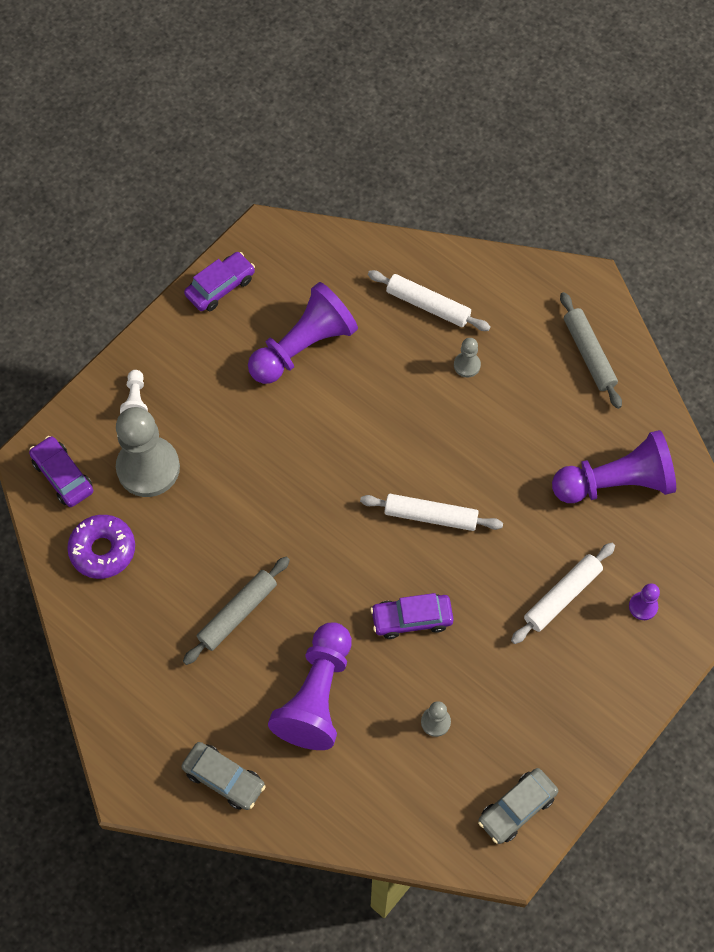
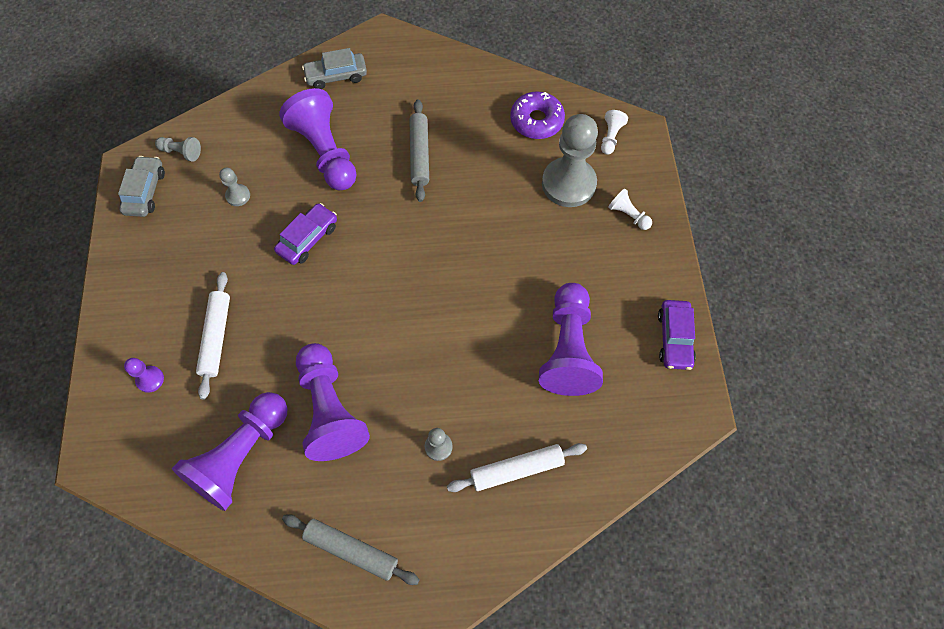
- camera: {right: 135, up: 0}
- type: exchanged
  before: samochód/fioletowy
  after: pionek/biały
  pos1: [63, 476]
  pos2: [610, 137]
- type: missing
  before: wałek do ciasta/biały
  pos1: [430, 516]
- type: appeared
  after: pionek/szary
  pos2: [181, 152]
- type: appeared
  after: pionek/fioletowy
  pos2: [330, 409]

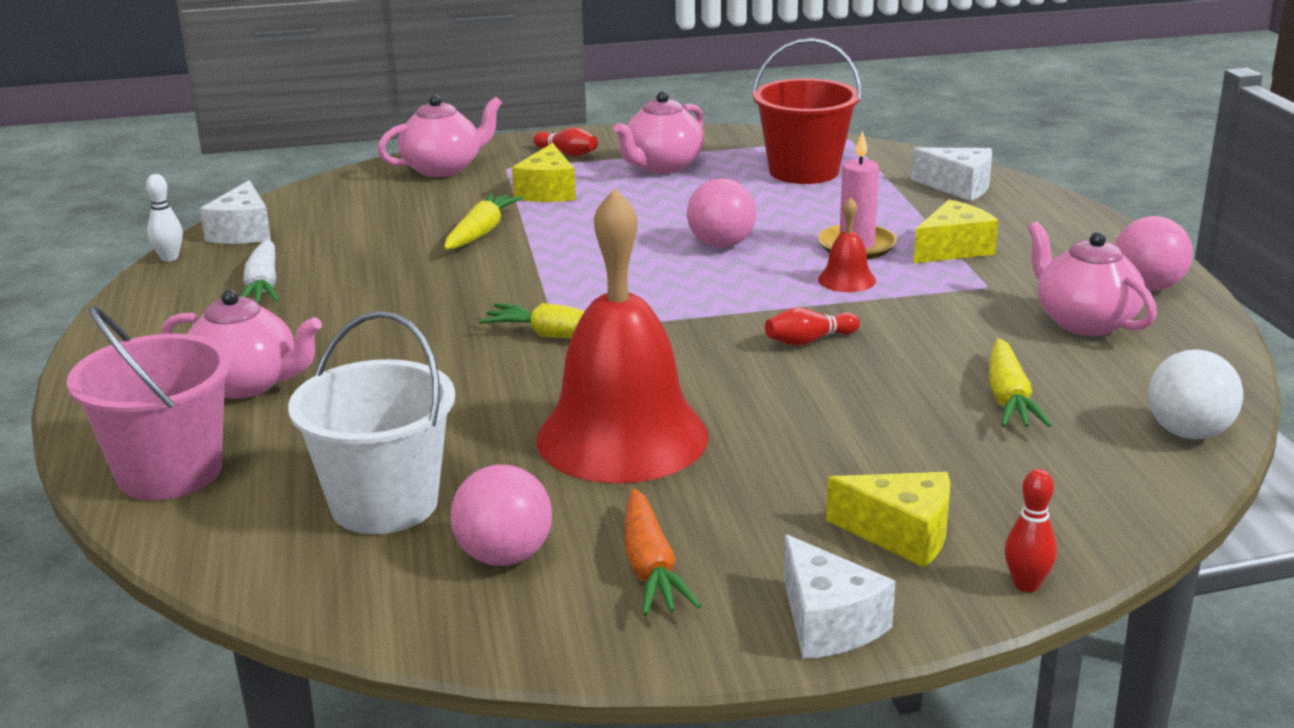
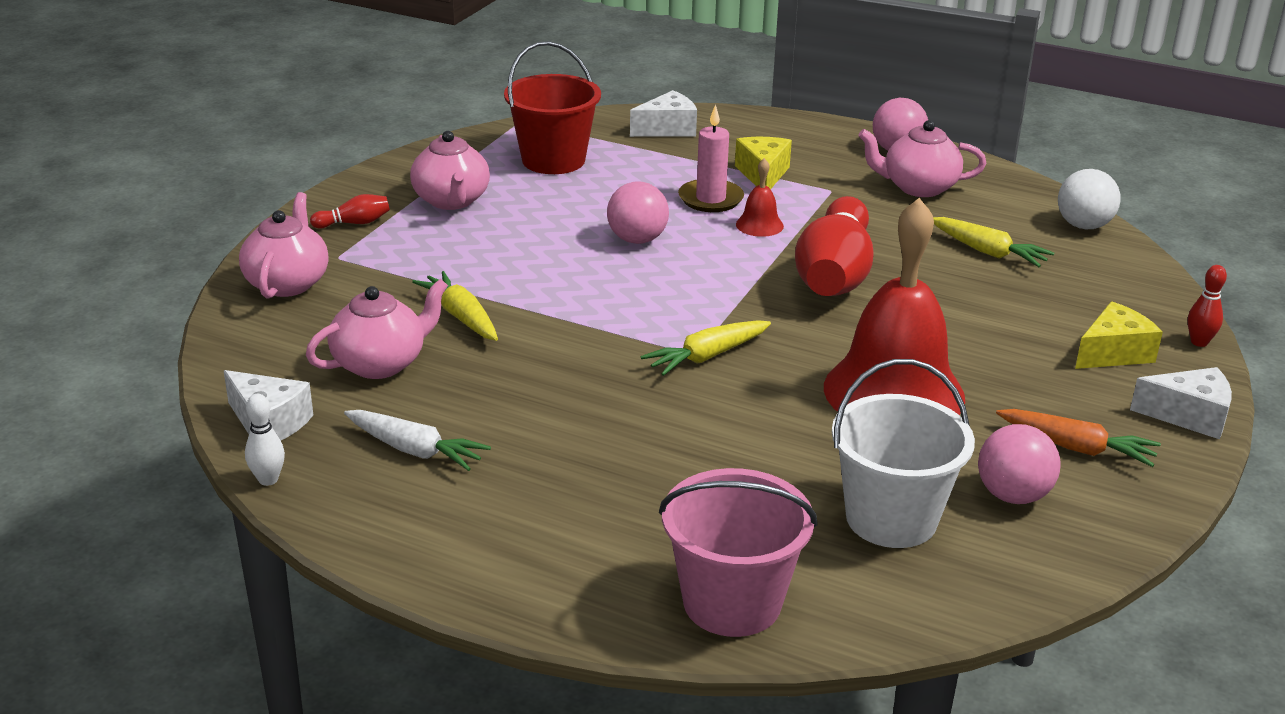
- camera: {right: -55, up: 5}
- type: relocated
  before: imbryk/różowy
  pos1: [247, 384]
  pos2: [381, 363]
- type: missing
  before: ser/żółty
  pos1: [547, 191]
- type: size
  before: kręgiel/czerwony
  pos1: [809, 341]
  pos2: [834, 275]
  scale: 2.46

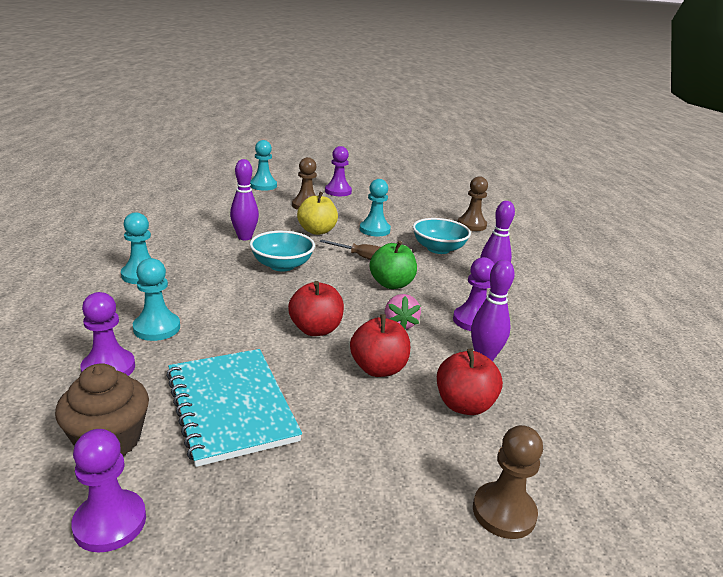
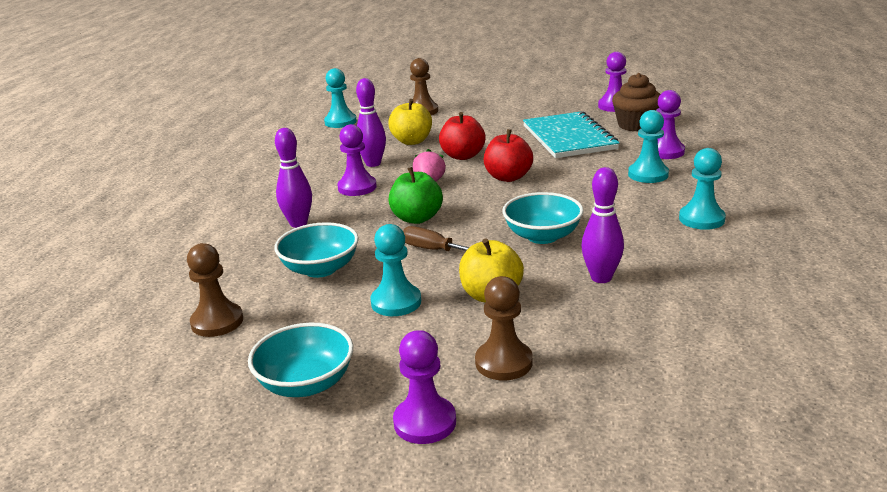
- camera: {right: -165, up: 0}
- type: relocated
  before: pionek/turkusowy
  pos1: [263, 185]
  pos2: [340, 122]
- type: colour
  before: jabłko/czerwony
  after: jabłko/żółty
  pos1: [464, 405]
  pos2: [412, 141]
- type: appeared
  after: miska/turkusowy
  pos2: [306, 383]

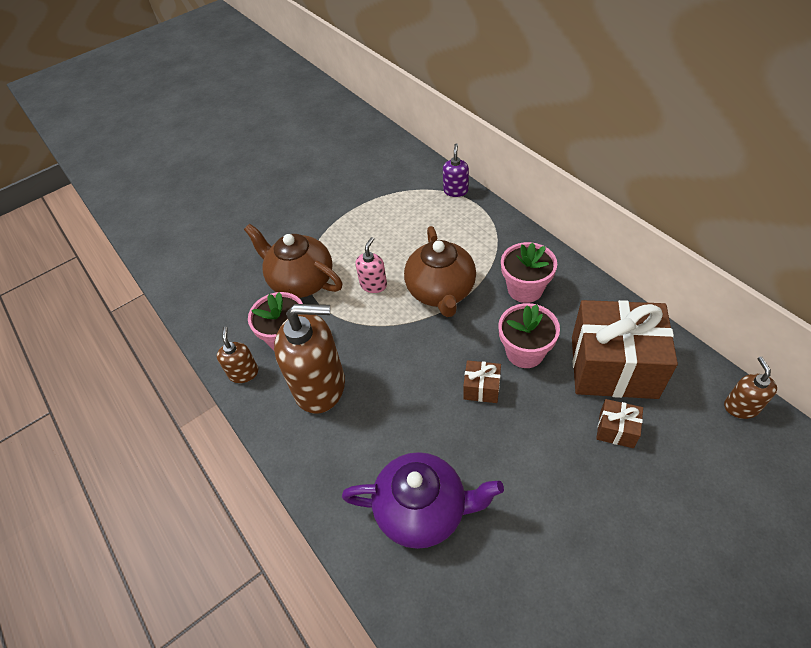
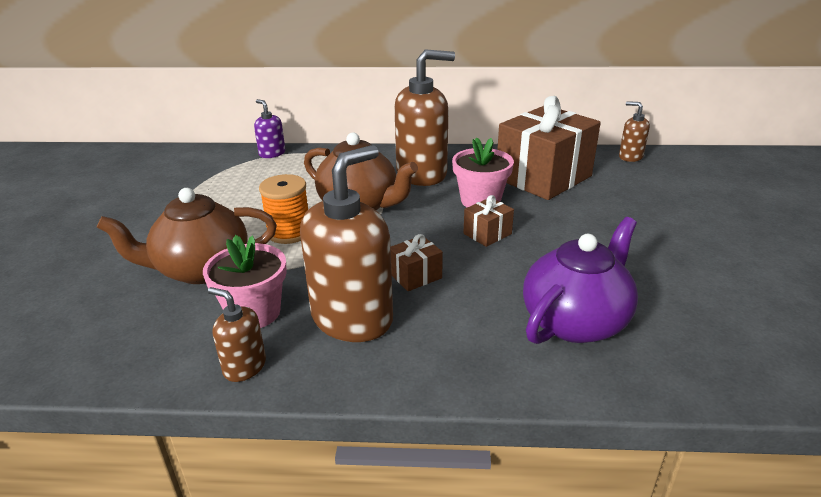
- camera: {right: -55, up: -20}
- type: exchanged
  before: dozownik mydła/różowy
  after: szpulka/pomarańczowy
  pos1: [373, 285]
  pos2: [289, 232]
- type: exchanged
  before: doniczka/różowy
  after: dozownik mydła/brązowy
  pos1: [525, 289]
  pos2: [422, 174]
- type: relocated
  before: prezent/brązowy
  pos1: [616, 430]
  pos2: [415, 276]

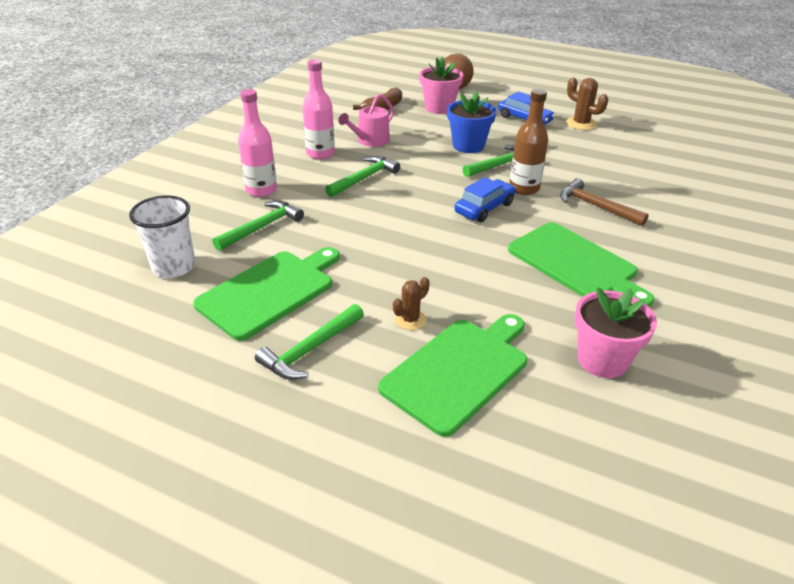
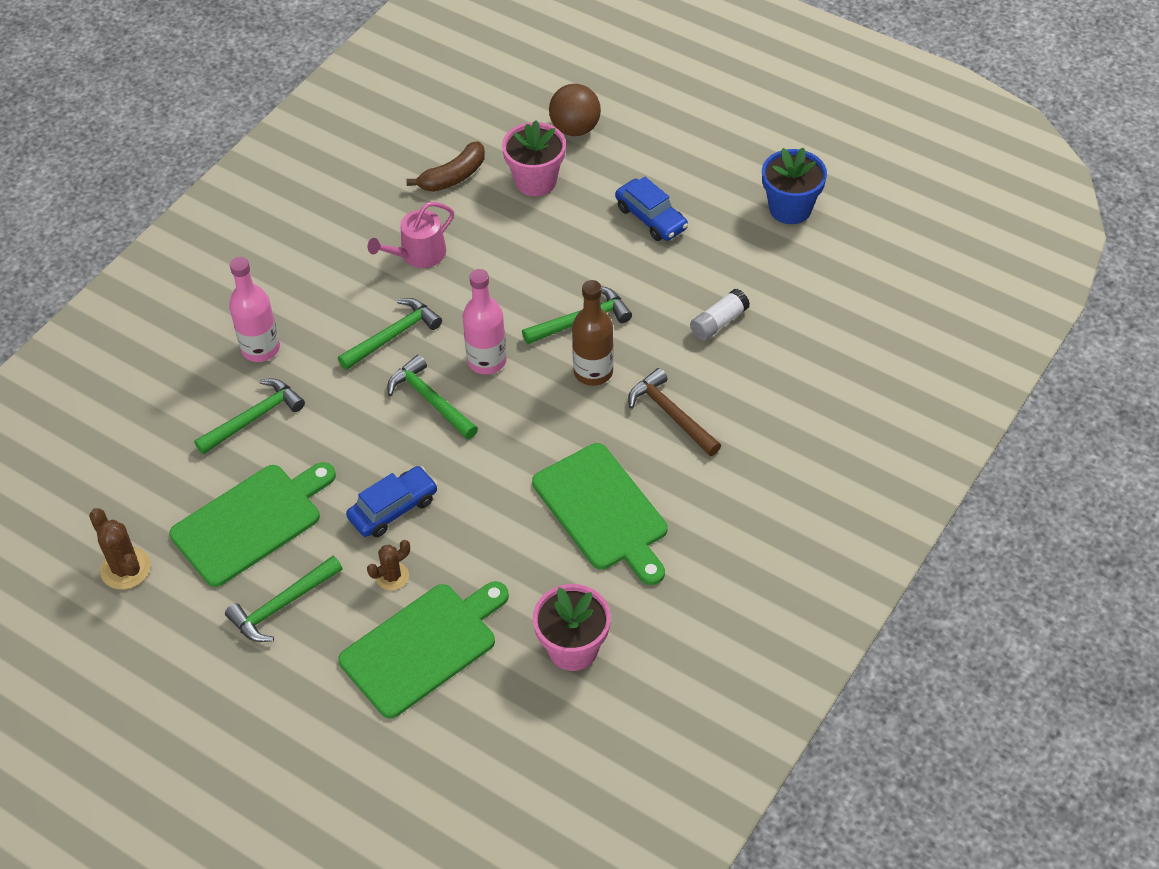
- camera: {right: 10, up: 15}
- type: missing
  before: szklanka/biały
  pos1: [174, 267]
- type: relocated
  before: butelka/różowy
  pos1: [320, 153]
  pos2: [487, 361]
- type: relocated
  before: doniczka/niebieski
  pos1: [468, 146]
  pos2: [790, 208]
- type: relocated
  before: samochód/niebieski
  pos1: [484, 208]
  pos2: [393, 509]
- type: relocated
  before: kaktus/brązowy
  pos1: [581, 124]
  pos2: [126, 568]
- type: appeared
  after: młotek/zielony
  pos2: [430, 400]
- type: appeared
  after: klej w sztyfcie/biały
  pos2: [719, 322]

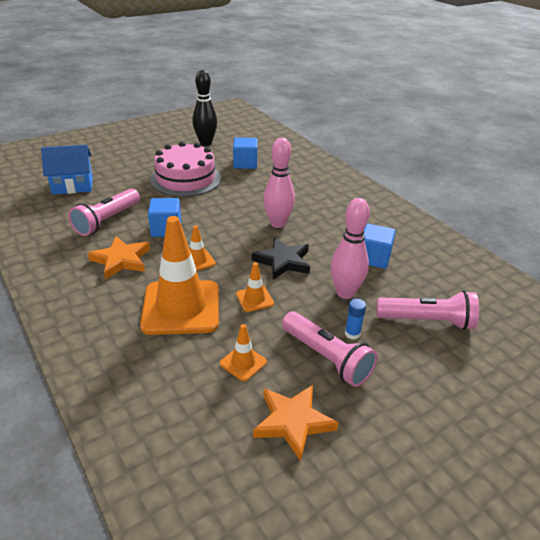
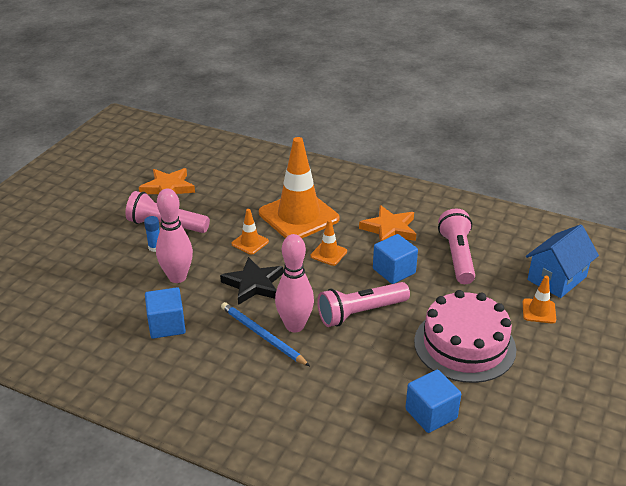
- camera: {right: 150, up: 0}
- type: missing
  before: kręgiel/czarny
  pos1: [205, 143]
- type: relocated
  before: pachołek/pomarańczowy
  pos1: [243, 363]
  pos2: [539, 311]
- type: relocated
  before: latarka/różowy
  pos1: [427, 321]
  pos2: [361, 313]
- type: appeared
  after: ołówek/niebieski
  pos2: [262, 335]

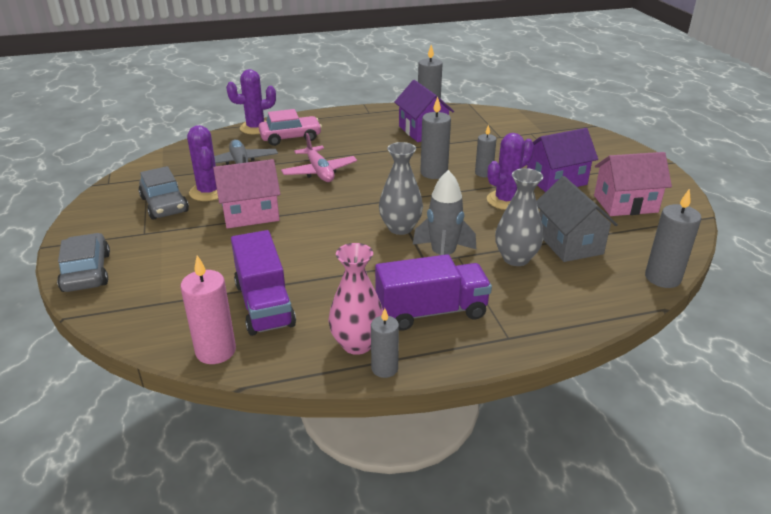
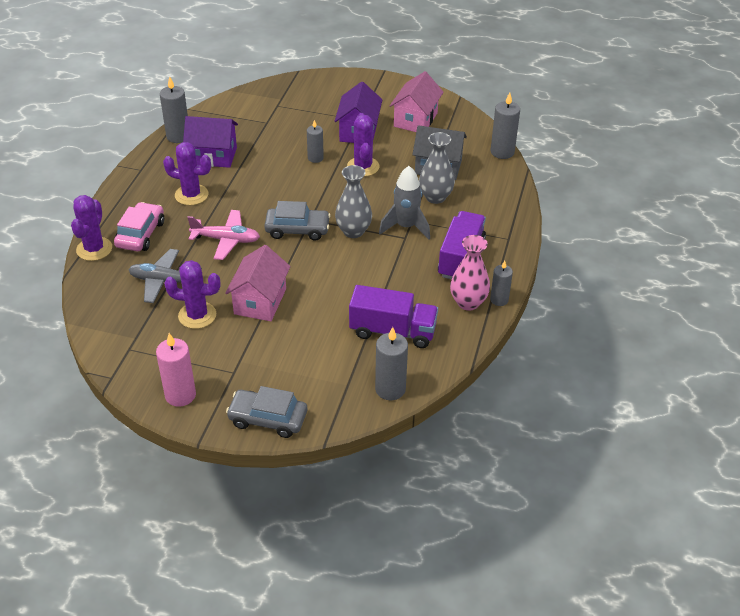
- camera: {right: -60, up: 10}
- type: relocated
  before: samochód/szary
  pos1: [164, 205]
  pos2: [297, 229]
- type: relocated
  before: świeca/różowy
  pos1: [216, 351]
  pos2: [180, 395]
- type: relocated
  before: świeca/szary
  pos1: [434, 173]
  pos2: [390, 389]
- type: appeared
  after: kaktus/fioletowy
  pos2: [191, 195]

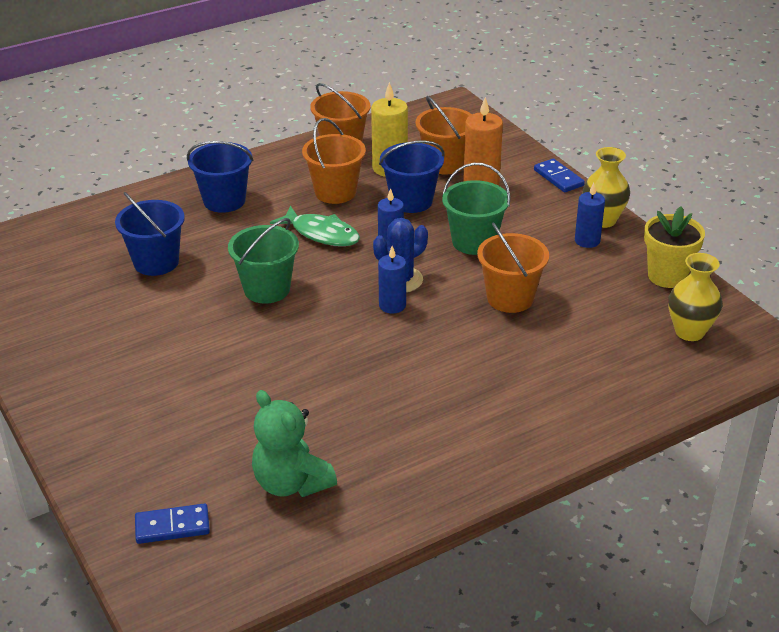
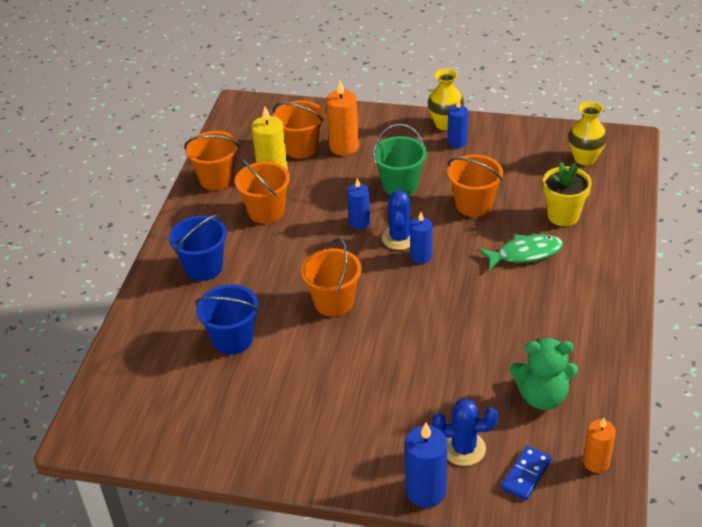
- camera: {right: -45, up: 5}
- type: colour
  before: wiadro/zielony
  after: wiadro/pomarańczowy
  pos1: [267, 289]
  pos2: [334, 302]
- type: relocated
  before: ryba/zielony
  pos1: [321, 234]
  pos2: [525, 253]
- type: missing
  before: wiadro/niebieski
  pos1: [411, 201]
- type: missing
  before: kostka domina/niebieski
  pos1: [558, 178]
- type: relocated
  before: doniczka/żółty
  pos1: [667, 276]
  pos2: [563, 216]
- type: appeared
  after: świeca/niebieski
  pos2: [426, 491]
- type: appeared
  after: kaktus/niebieski
  pos2: [463, 448]
- type: appeared
  after: świeca/pomarańczowy
  pos2: [596, 462]

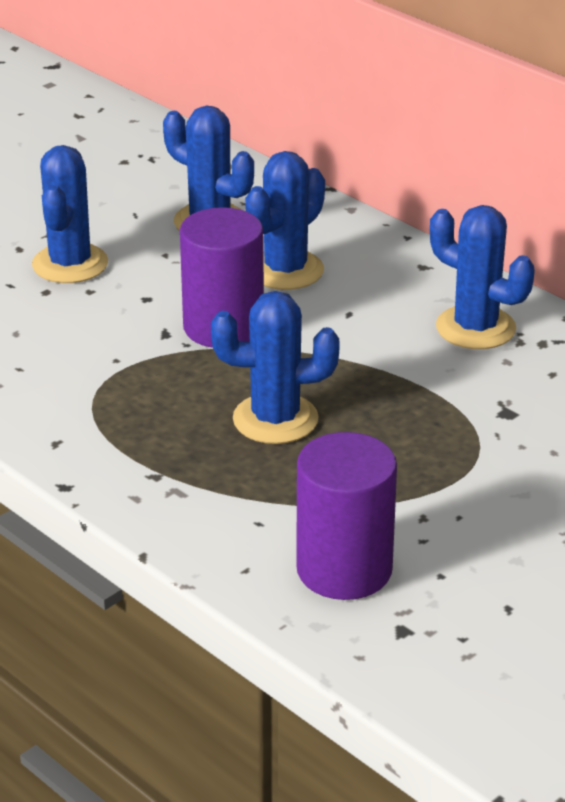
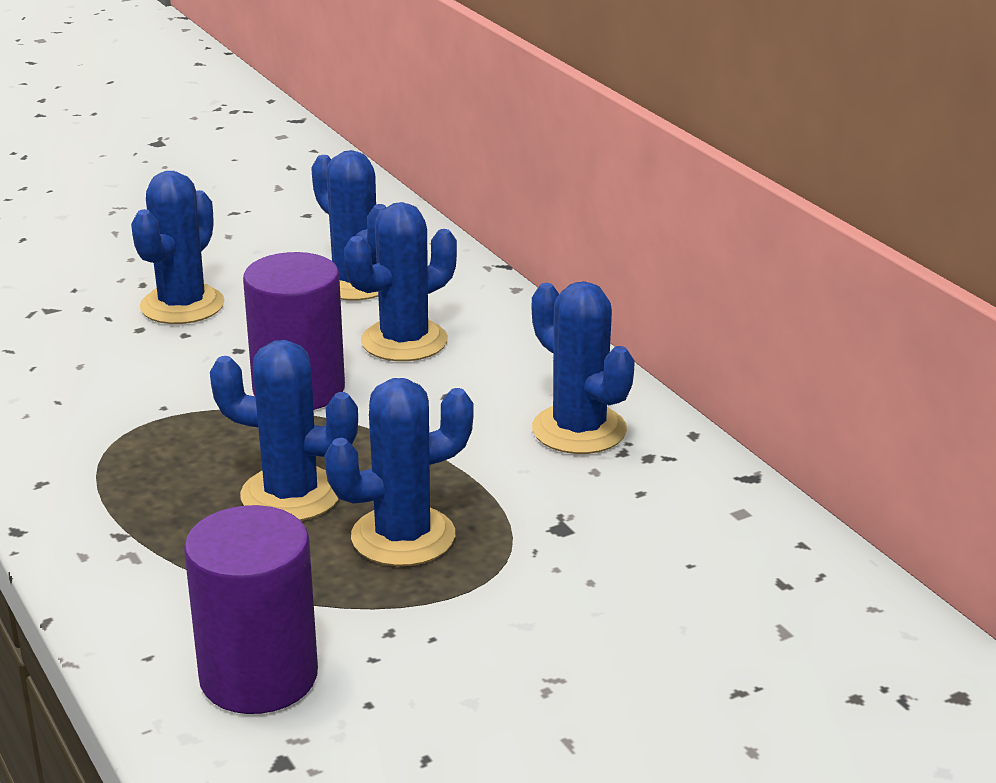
- camera: {right: 15, up: -5}
- type: appeared
  after: kaktus/niebieski
  pos2: [403, 537]

